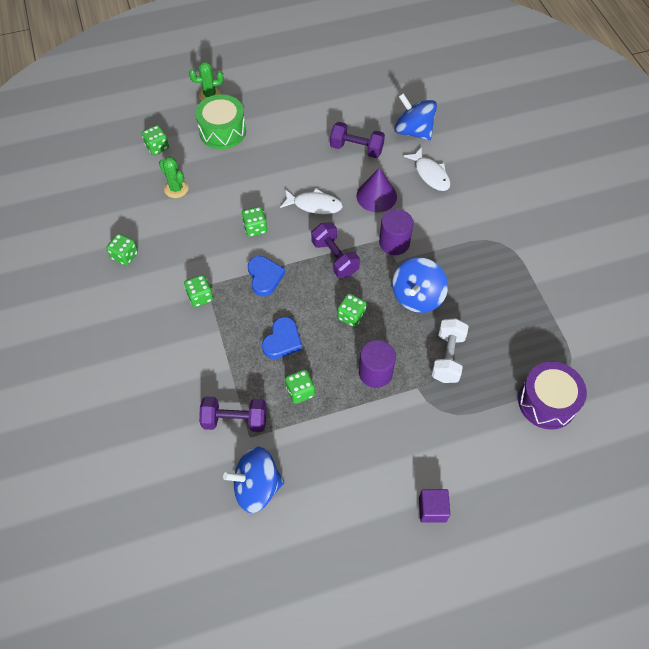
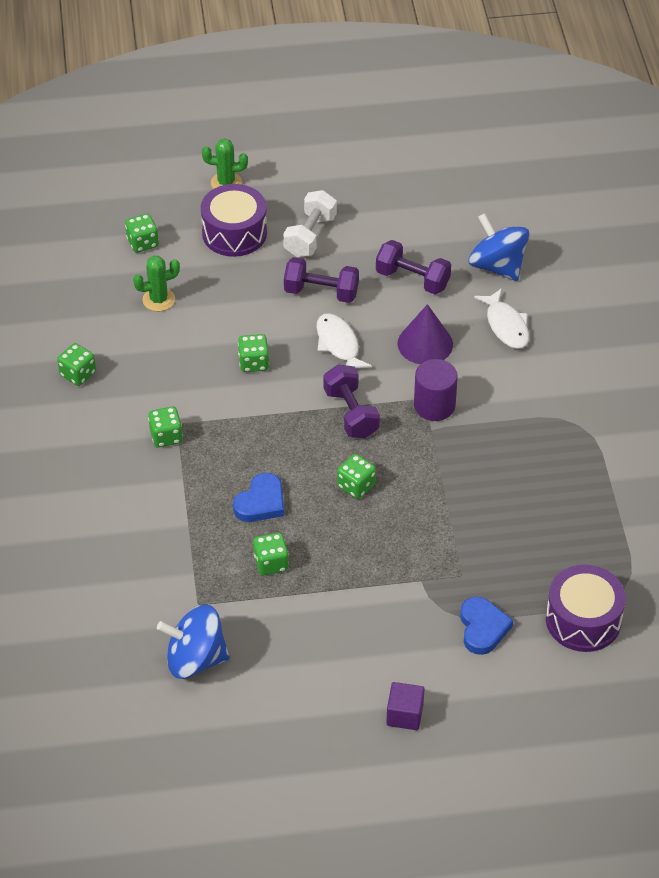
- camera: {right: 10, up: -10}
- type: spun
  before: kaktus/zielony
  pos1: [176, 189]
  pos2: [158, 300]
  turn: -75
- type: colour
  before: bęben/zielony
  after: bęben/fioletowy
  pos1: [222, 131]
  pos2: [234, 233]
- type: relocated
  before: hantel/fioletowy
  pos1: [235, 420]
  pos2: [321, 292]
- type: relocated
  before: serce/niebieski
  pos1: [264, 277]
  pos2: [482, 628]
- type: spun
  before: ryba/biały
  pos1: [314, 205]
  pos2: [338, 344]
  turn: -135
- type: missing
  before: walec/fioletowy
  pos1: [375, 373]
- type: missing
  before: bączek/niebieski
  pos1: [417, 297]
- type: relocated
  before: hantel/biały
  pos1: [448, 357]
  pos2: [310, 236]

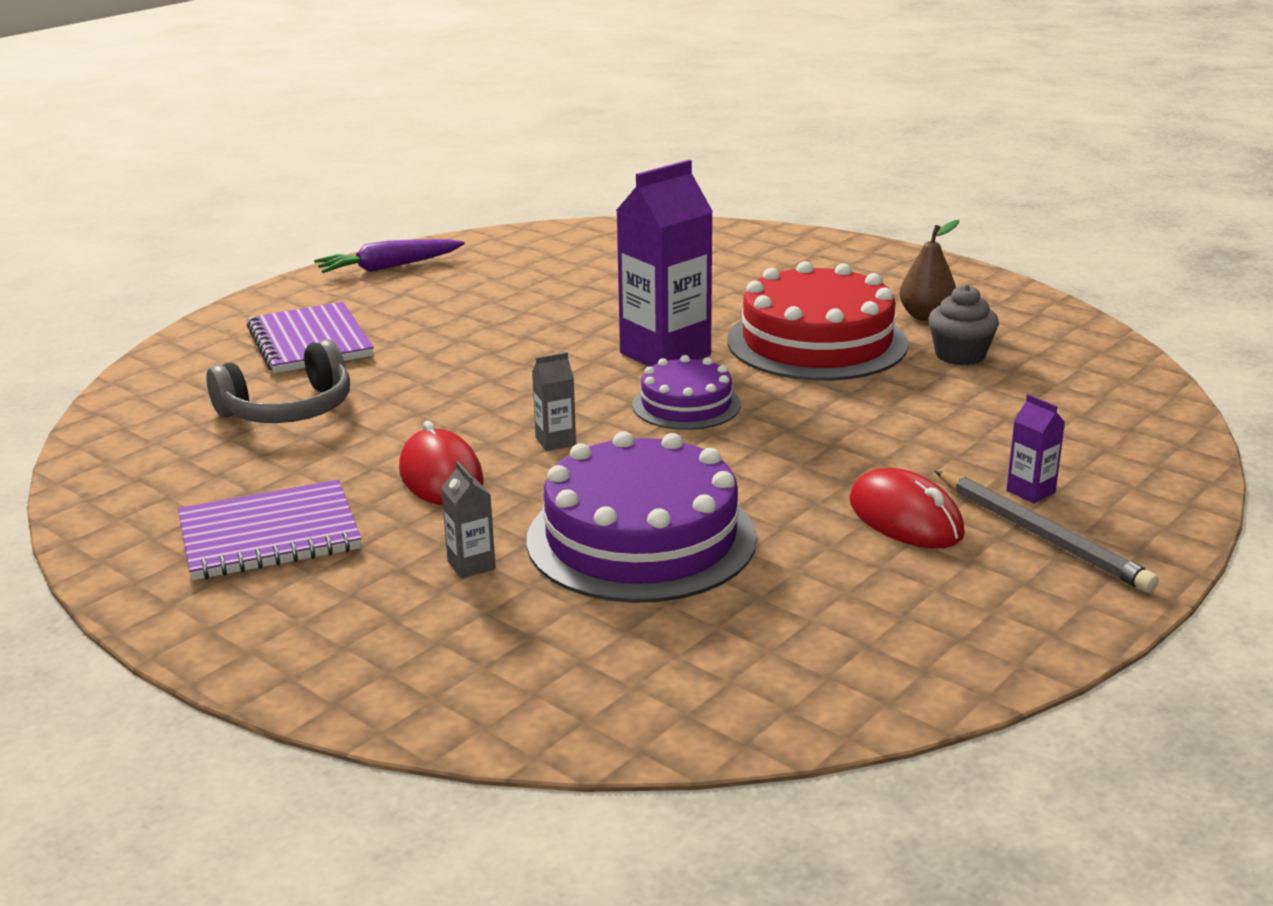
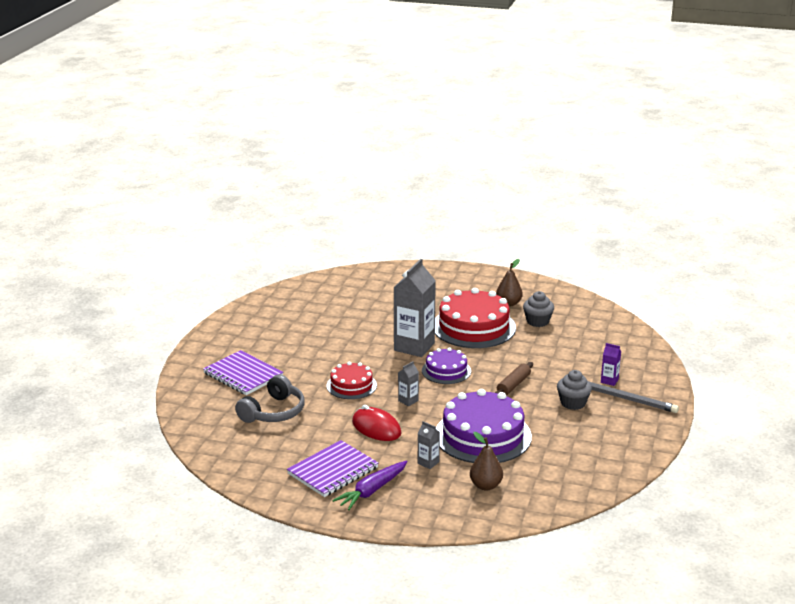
- camera: {right: -25, up: 0}
- type: relocated
  before: marchewka/fioletowy
  pos1: [389, 267]
  pos2: [372, 490]
- type: colour
  before: karton mleka/fioletowy
  after: karton mleka/szary
  pos1: [665, 354]
  pos2: [414, 347]
- type: exchanged
  before: myszka/czerwony
  after: muffinka/szary
  pos1: [905, 518]
  pos2: [573, 403]
- type: appeared
  after: tort/czerwony
  pos2: [351, 385]
- type: appeared
  after: gruszka/brązowy
  pos2: [485, 485]
- type: appeared
  after: wałek do ciasta/brązowy
  pos2: [513, 385]

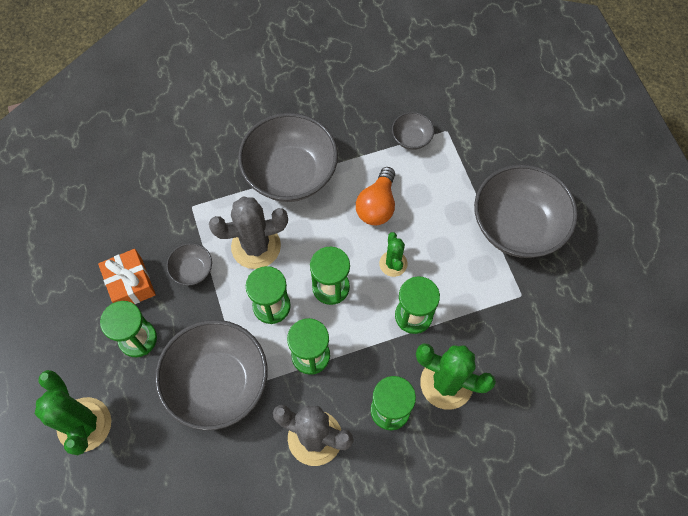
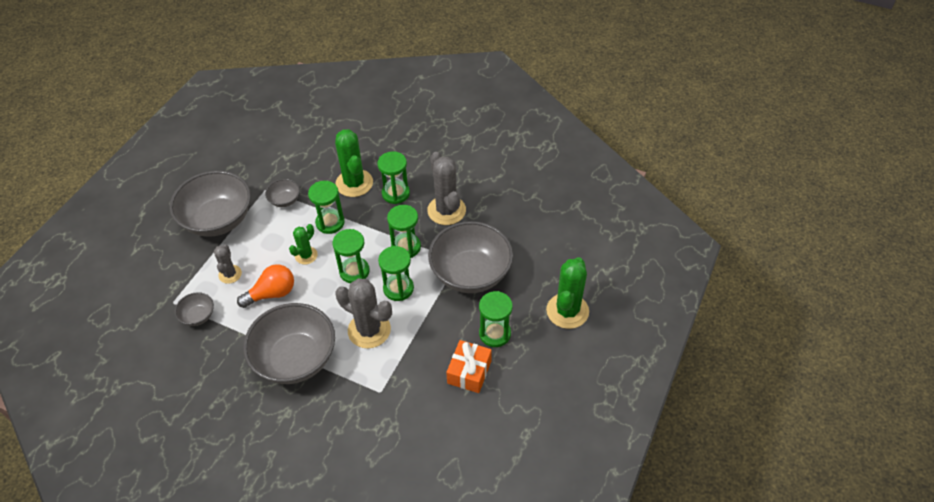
- camera: {right: -135, up: -15}
- type: relocated
  before: miska/szary
  pos1: [192, 270]
  pos2: [285, 200]
- type: appeared
  after: kaktus/szary
  pos2: [230, 274]

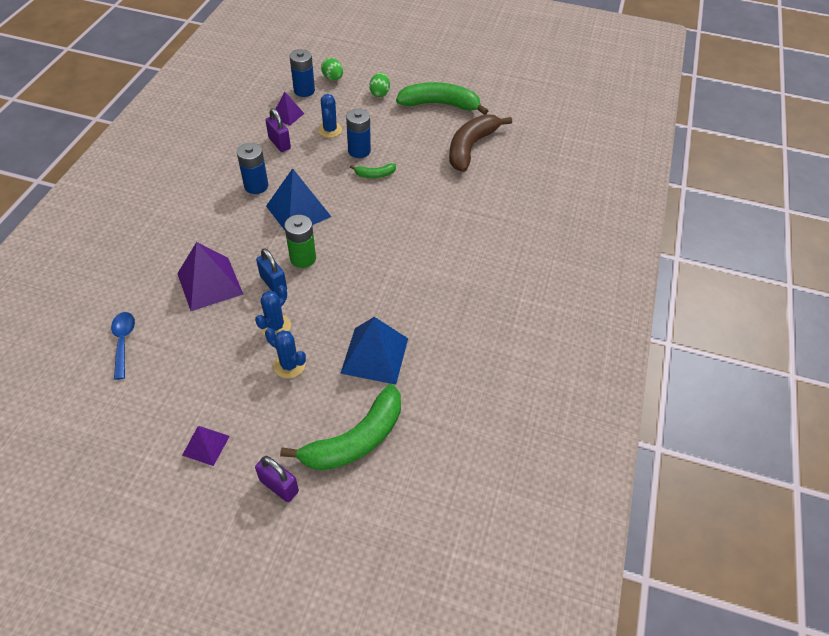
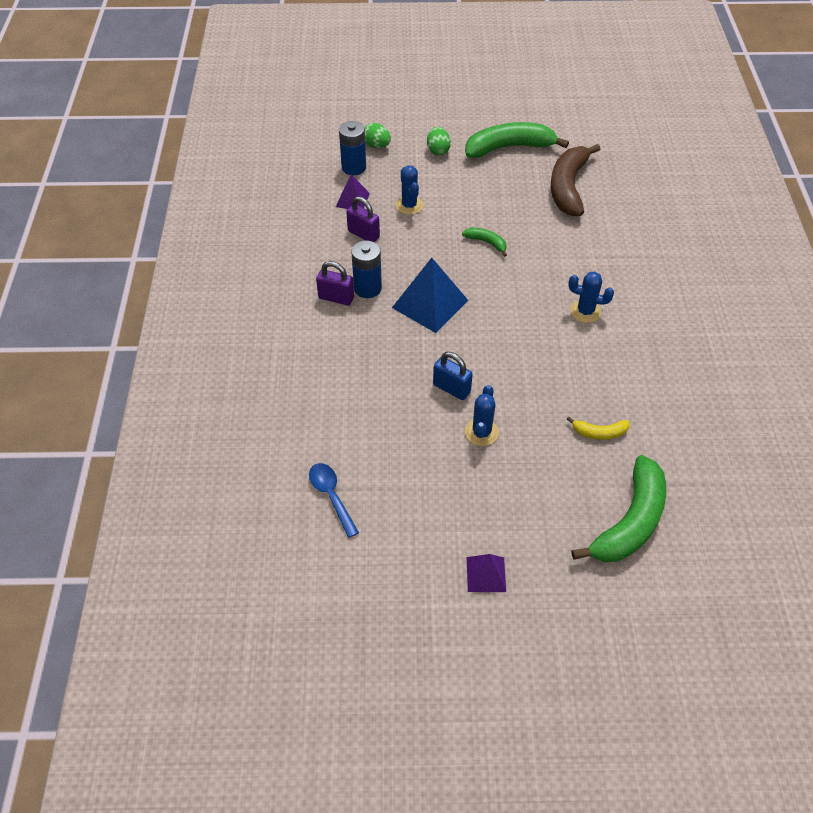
- camera: {right: -15, up: 0}
- type: missing
  before: piramida/fioletowy
  pos1: [210, 283]
- type: relocated
  before: kłódka/fioletowy
  pos1: [279, 486]
  pos2: [336, 298]
- type: relocated
  before: kaktus/niebieski
  pos1: [289, 365]
  pos2: [585, 311]
- type: missing
  before: bateria/zielony
  pos1: [303, 258]
- type: exchanged
  before: piramida/niebieski
  after: banan/żółty
  pos1: [375, 355]
  pos2: [599, 432]
- type: missing
  before: bateria/niebieski
  pos1: [359, 151]
- type: spun
  before: banan/zielony
  pos1: [375, 174]
  pos2: [486, 242]
  turn: -120

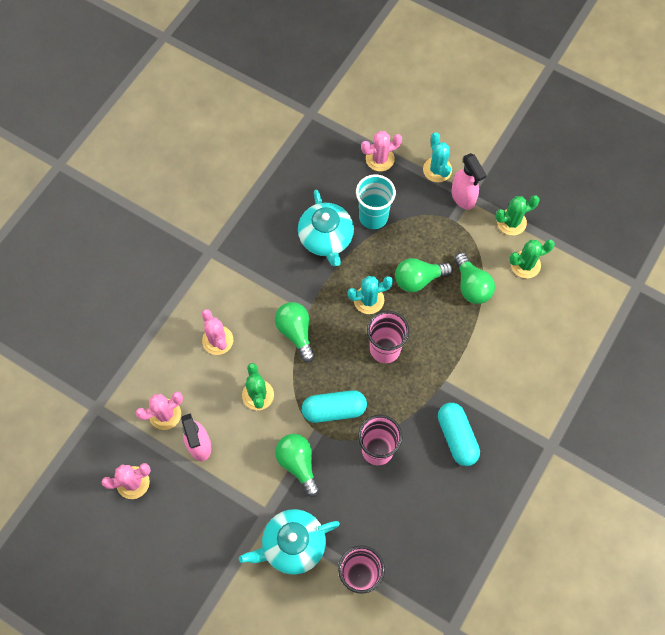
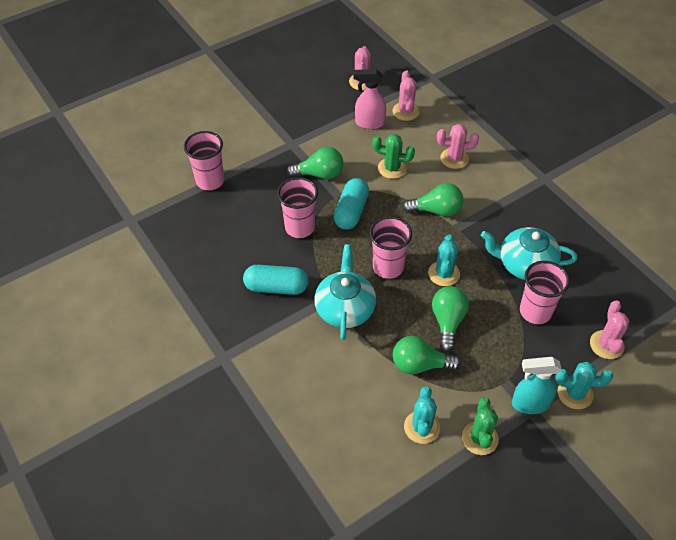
- camera: {right: 115, up: -15}
- type: relocated
  before: imbryk/turkusowy
  pos1: [292, 545]
  pos2: [345, 308]
- type: colour
  before: szklanka/turkusowy
  after: szklanka/różowy
  pos1: [373, 217]
  pos2: [535, 311]
- type: colour
  before: spryskiwacz/różowy
  after: spryskiwacz/turkusowy
  pos1: [463, 197]
  pos2: [529, 404]
- type: colour
  before: kaktus/zielony
  after: kaktus/turkusowy
  pos1: [525, 265]
  pos2: [421, 427]

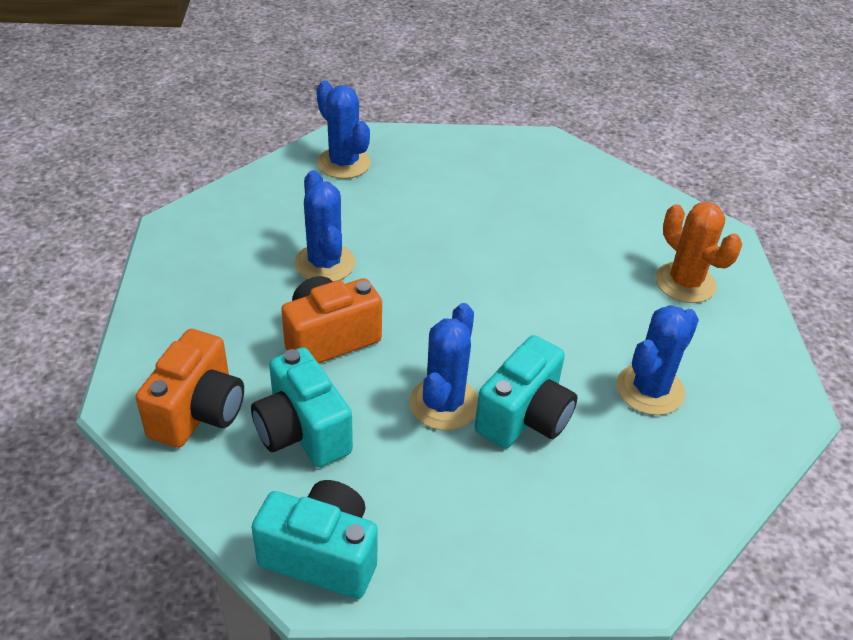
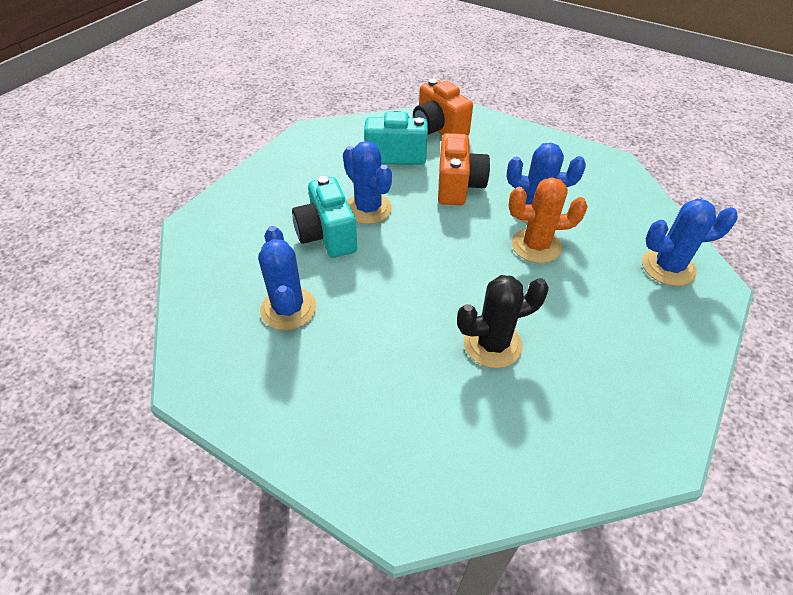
- camera: {right: 125, up: 5}
- type: missing
  before: aparat fotograficzny/turkusowy
  pos1: [322, 555]
- type: relocated
  before: kaktus/pomarańczowy
  pos1: [685, 283]
  pos2: [536, 246]
- type: appeared
  after: kaktus/czarny
  pos2: [492, 344]

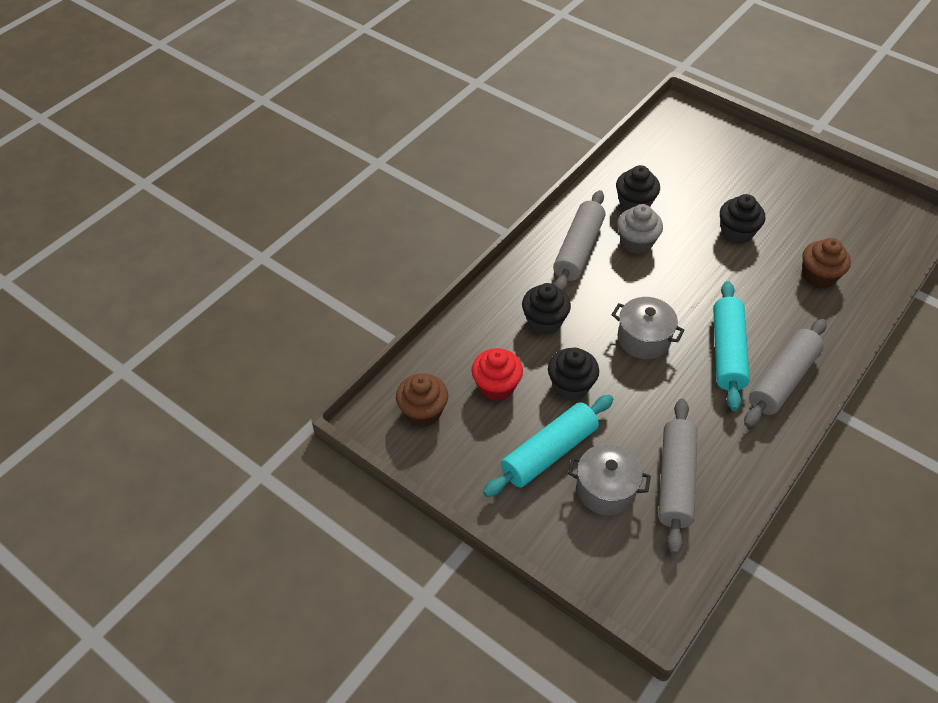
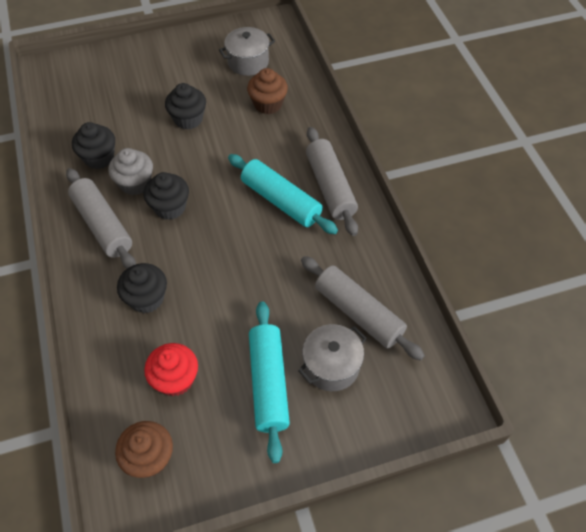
- camera: {right: -55, up: 5}
- type: relocated
  before: muffinka/czarny
  pos1: [571, 386]
  pos2: [170, 207]
- type: relocated
  before: garnek/szary
  pos1: [643, 339]
  pos2: [248, 62]

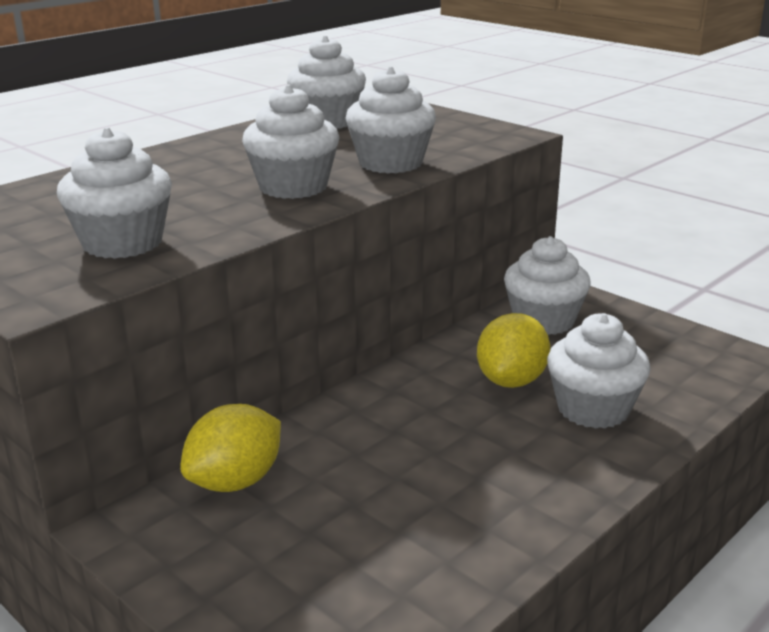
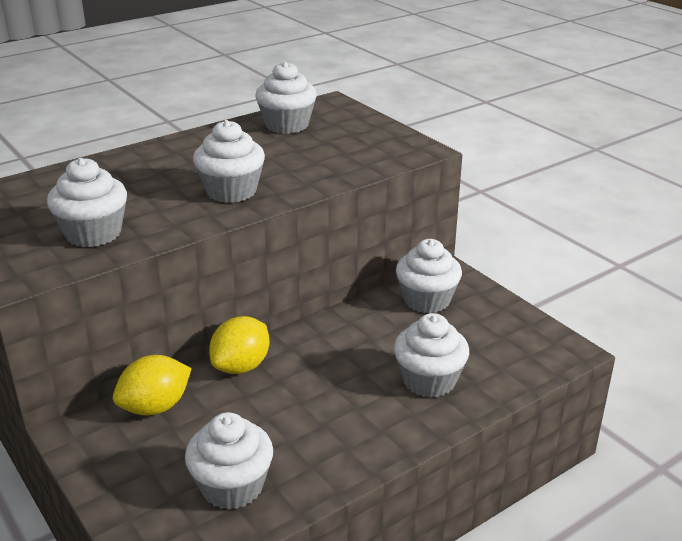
- camera: {right: 10, up: 5}
- type: relocated
  before: muffinka/biały
  pos1: [390, 163]
  pos2: [232, 486]
- type: relocated
  before: cytryna/żółty
  pos1: [511, 381]
  pos2: [241, 366]

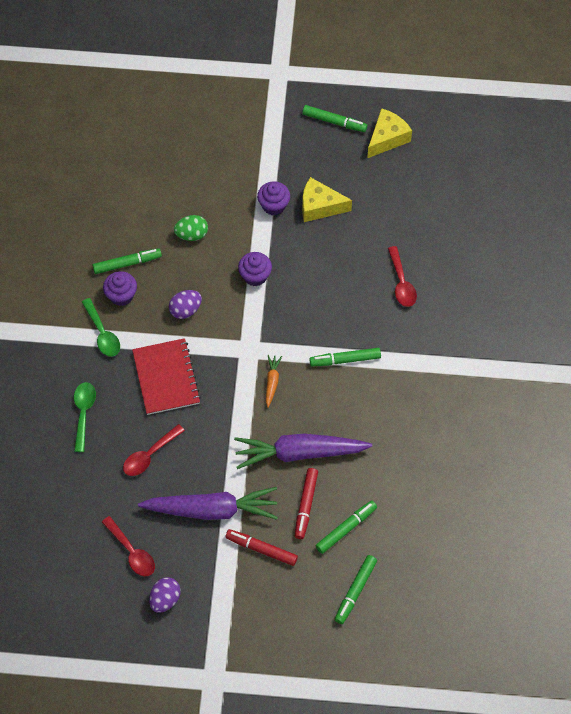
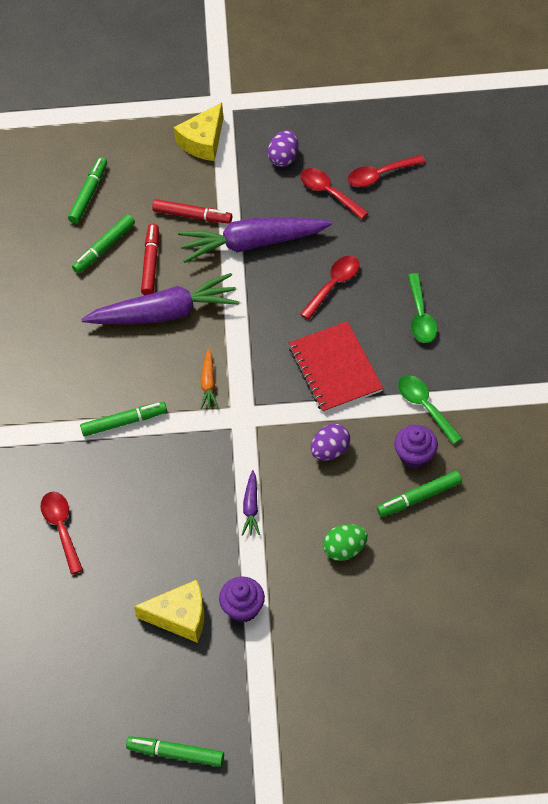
- camera: {right: 175, up: -5}
- type: exchanged
  before: muffinka/fioletowy
  after: marchewka/fioletowy
  pos1: [255, 276]
  pos2: [251, 507]
- type: relocated
  before: ser/żółty
  pos1: [387, 138]
  pos2: [203, 141]
- type: appeared
  after: łyżka/czerwony
  pos2: [380, 175]

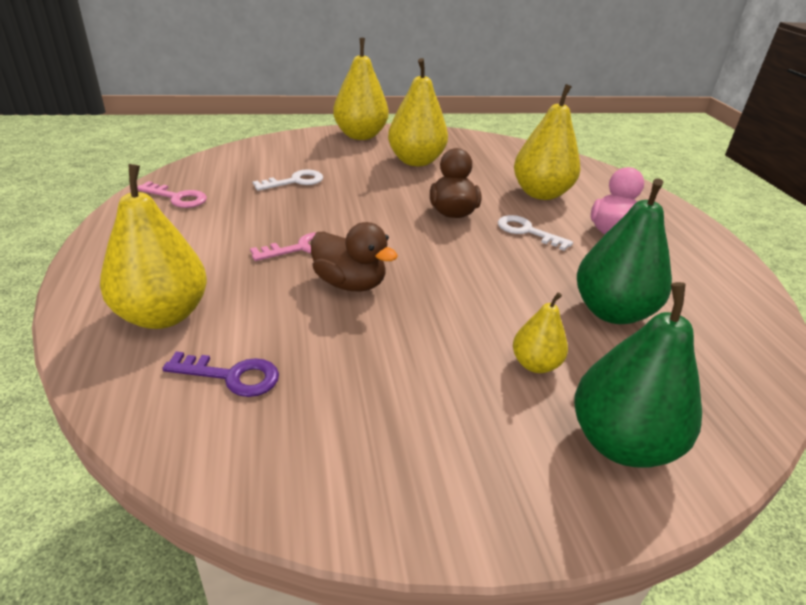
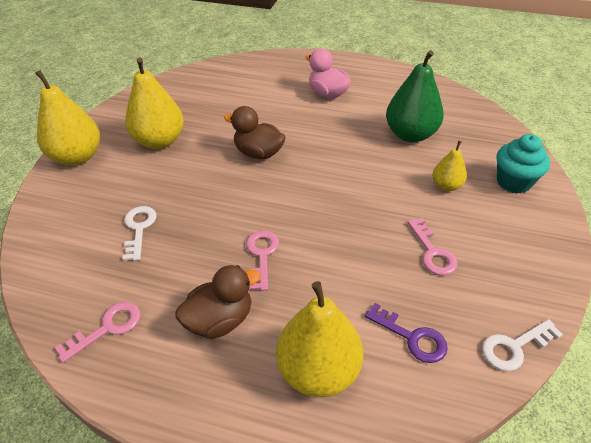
- camera: {right: -60, up: 10}
- type: spun
  before: klucz/fioletowy
  pos1: [231, 376]
  pos2: [411, 337]
  turn: 90
- type: relocated
  before: kaczka/brązowy
  pos1: [350, 283]
  pos2: [220, 320]
- type: relocated
  before: klucz/biały
  pos1: [527, 231]
  pos2: [514, 347]
- type: missing
  before: gruszka/żółty
  pos1: [541, 193]
- type: exchanged
  before: gruszka/zielony
  after: muffinka/turkusowy
  pos1: [620, 443]
  pos2: [513, 182]
- type: appeared
  after: klucz/różowy
  pos2: [432, 252]

